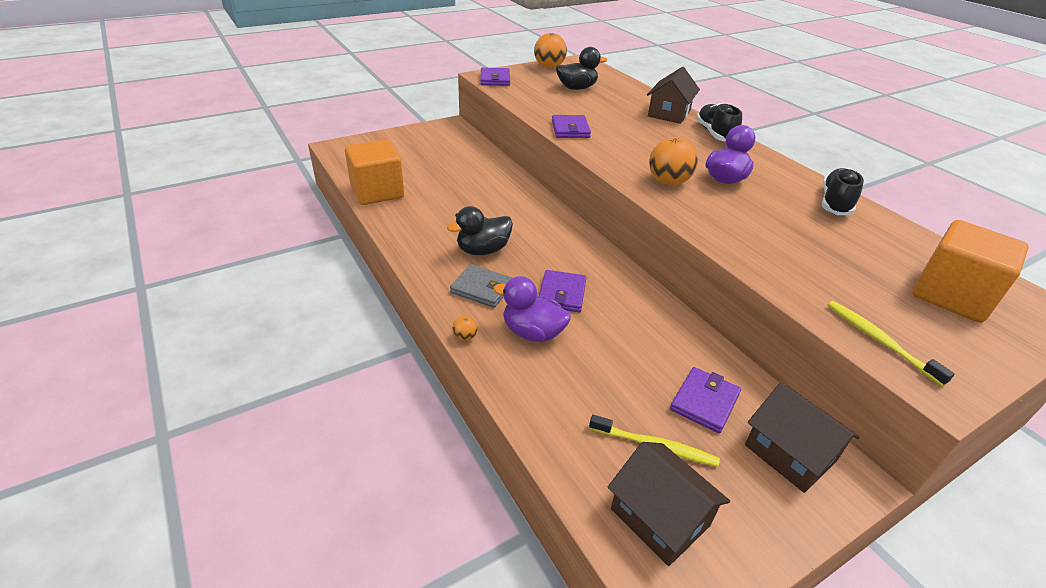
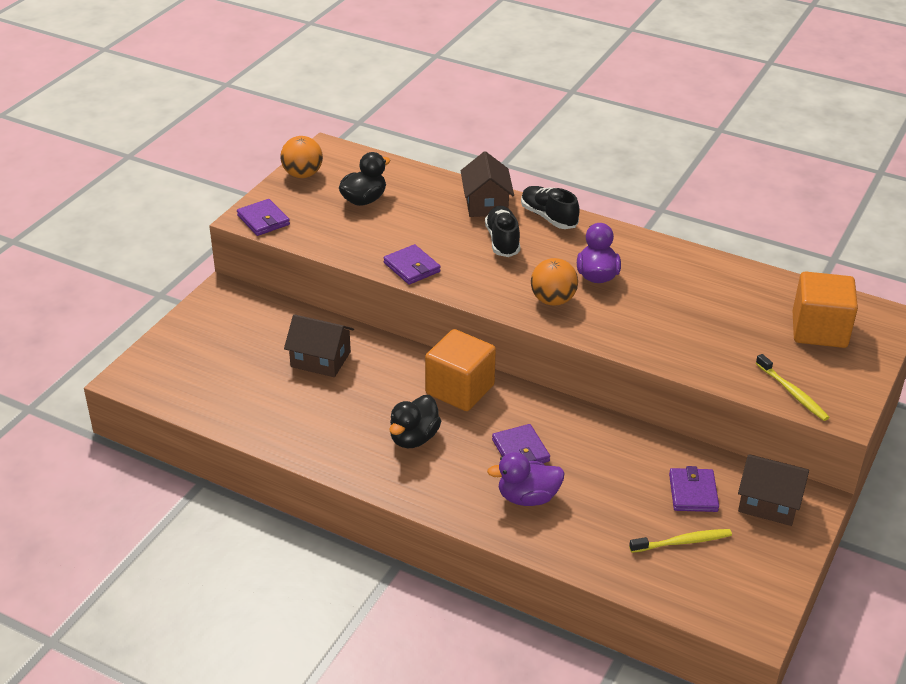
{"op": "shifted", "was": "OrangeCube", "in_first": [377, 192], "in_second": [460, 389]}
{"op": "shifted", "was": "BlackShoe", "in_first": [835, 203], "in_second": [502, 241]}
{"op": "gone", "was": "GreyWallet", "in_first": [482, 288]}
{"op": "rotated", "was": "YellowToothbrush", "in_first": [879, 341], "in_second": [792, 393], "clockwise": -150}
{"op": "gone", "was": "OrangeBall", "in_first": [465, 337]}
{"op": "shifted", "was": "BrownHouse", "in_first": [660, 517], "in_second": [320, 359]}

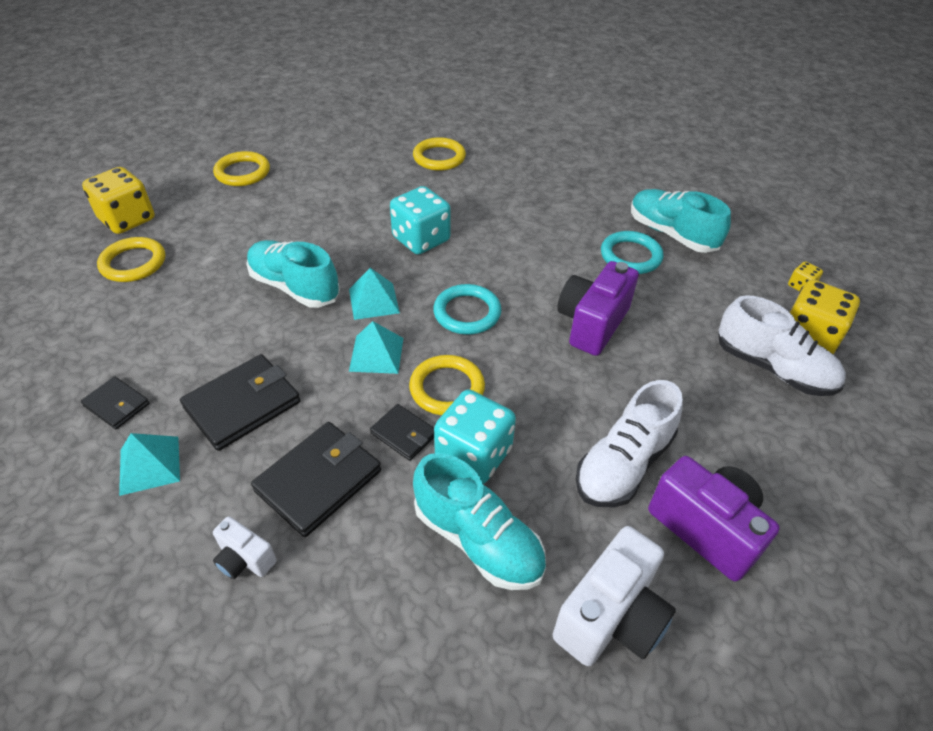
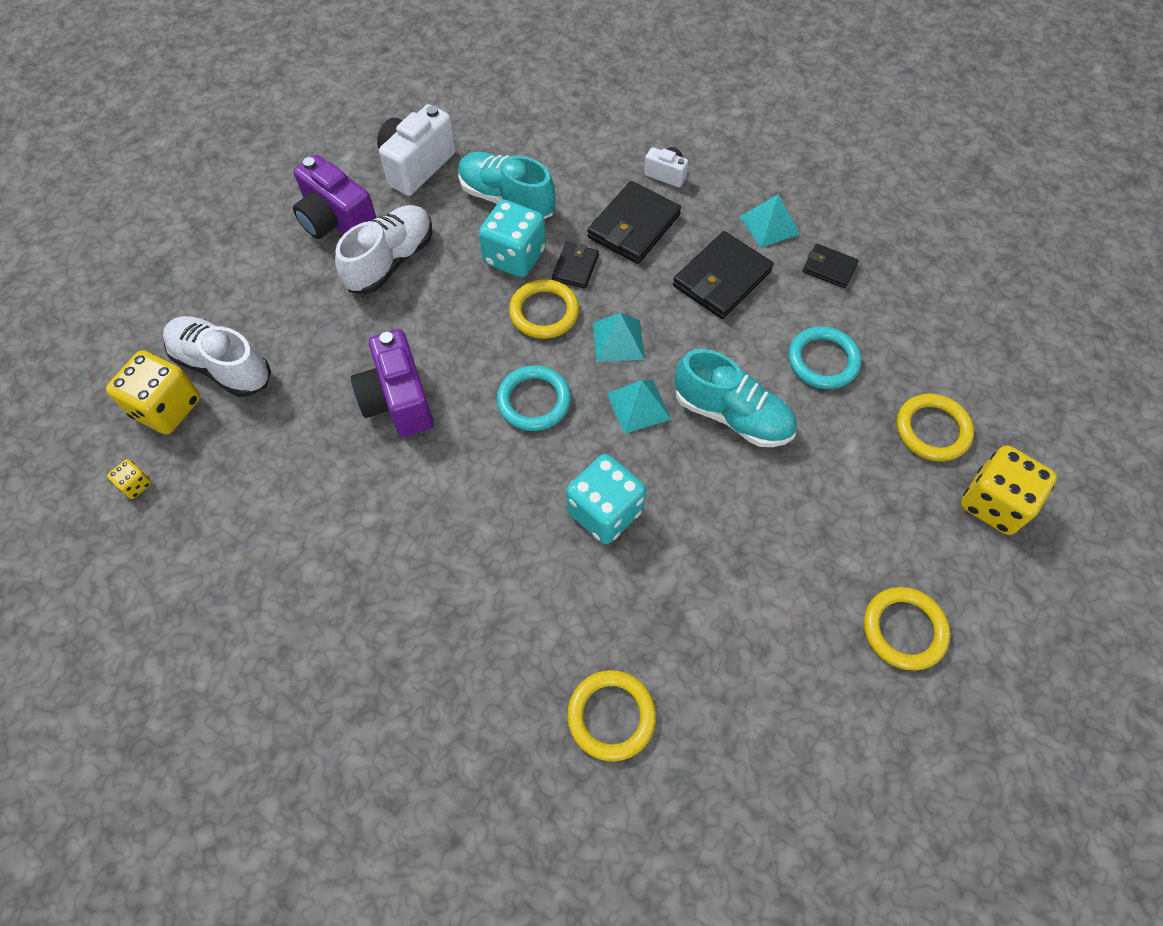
{"op": "gone", "was": "TurquoiseShoe", "in_first": [671, 234]}
{"op": "shifted", "was": "TurquoiseRing", "in_first": [630, 256], "in_second": [823, 360]}
{"op": "rotated", "was": "PurpleCamera", "in_first": [592, 324], "in_second": [398, 401], "clockwise": 135}
{"op": "rotated", "was": "BlackWallet", "in_first": [403, 434], "in_second": [575, 267], "clockwise": 75}

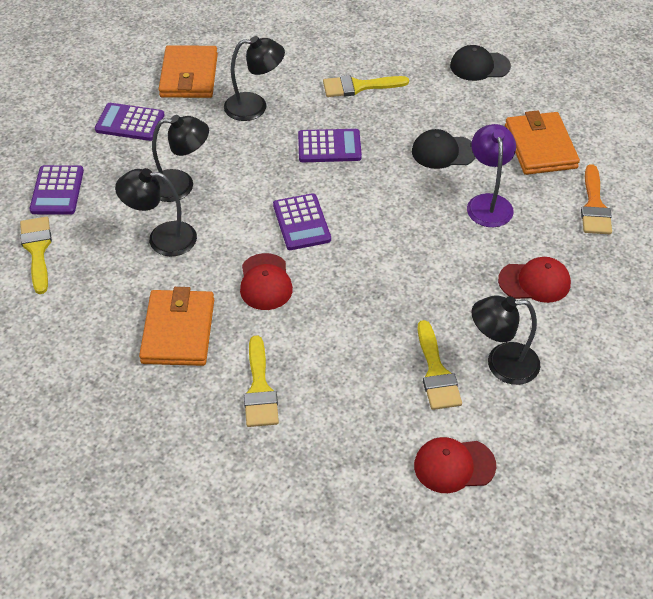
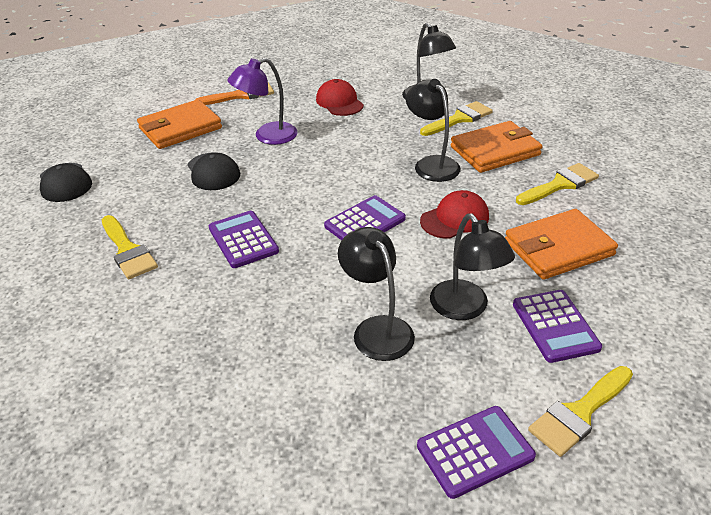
{"op": "shifted", "was": "BlackLamp", "in_first": [255, 107], "in_second": [431, 164]}
{"op": "shifted", "was": "OrangeWallet", "in_first": [189, 76], "in_second": [495, 151]}
{"op": "shifted", "was": "PurpleCalculator", "in_first": [130, 123], "in_second": [555, 326]}
{"op": "gone", "was": "RedCap", "in_first": [454, 466]}

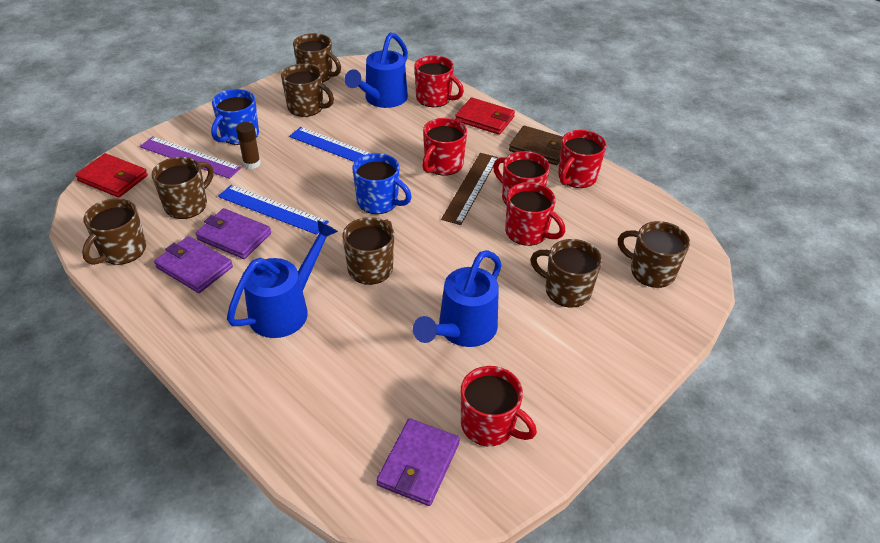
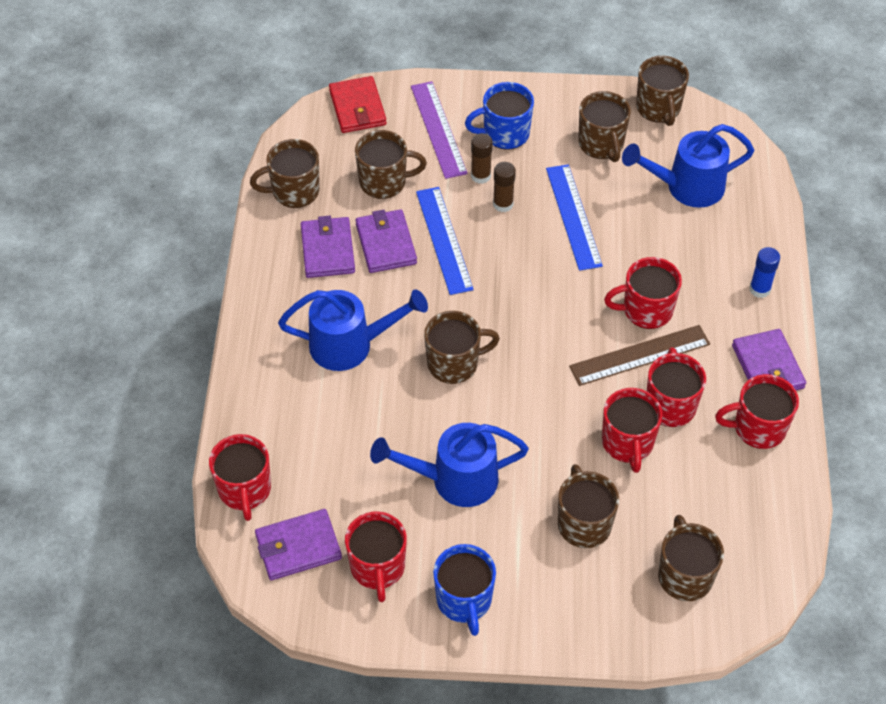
{"op": "shifted", "was": "RedMug", "in_first": [434, 99], "in_second": [245, 490]}
{"op": "swapped", "was": "RedWallet", "now": "BlueGlueStick", "in_first": [484, 119], "in_second": [759, 289]}
{"op": "repainted", "was": "BrownWallet", "now": "PurpleWallet", "in_first": [539, 148], "in_second": [767, 367]}
{"op": "shifted", "was": "BlueMug", "in_first": [379, 202], "in_second": [464, 600]}
{"op": "new", "now": "BrownGlueStick", "in_second": [503, 204]}

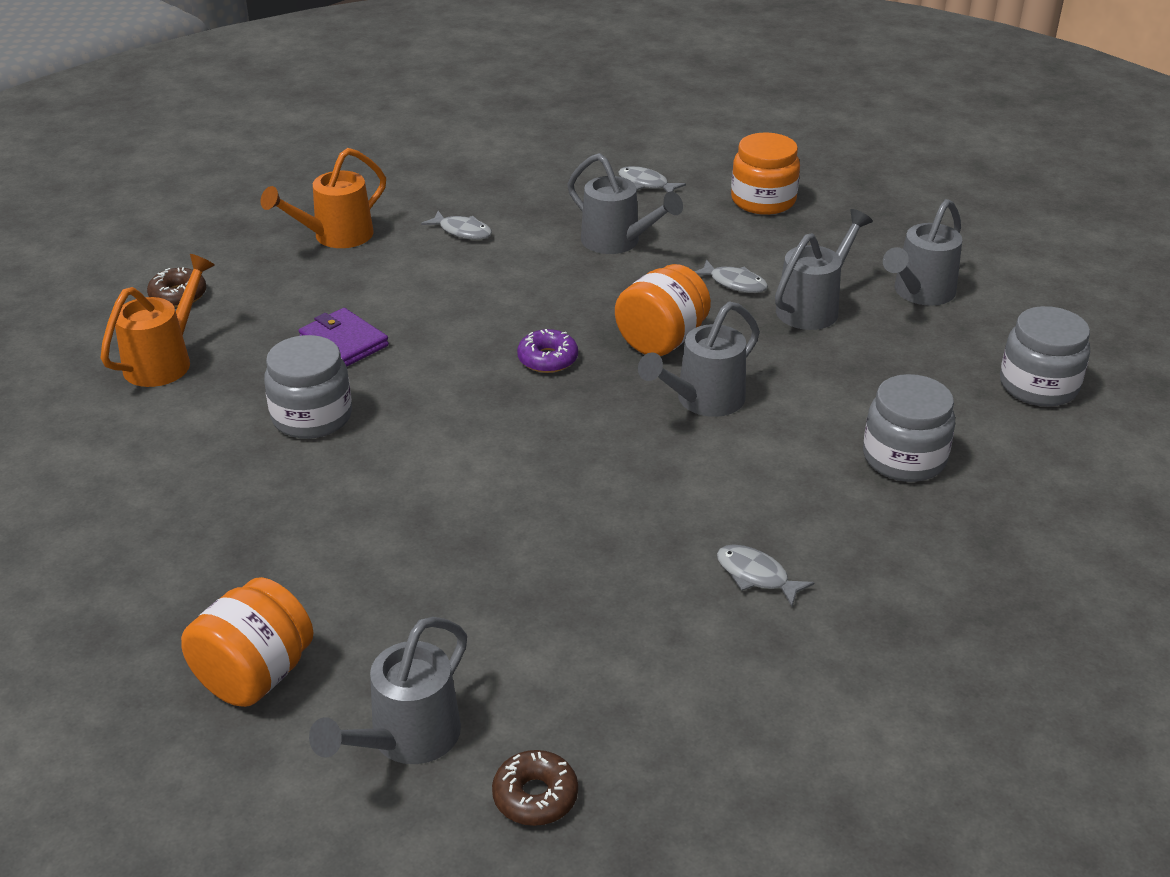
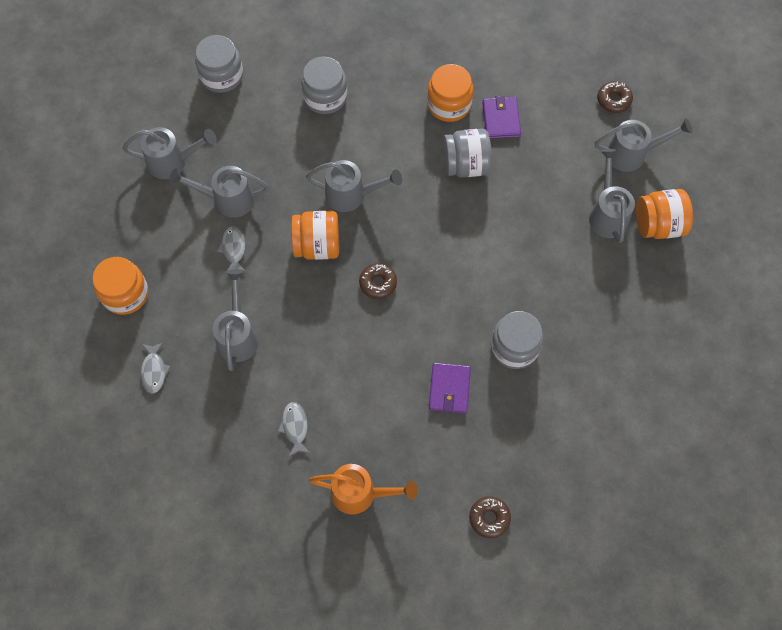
{"op": "gone", "was": "OrangeWateringCan", "in_first": [164, 361]}
{"op": "repainted", "was": "PurpleDonut", "now": "BrownDonut", "in_first": [547, 359], "in_second": [378, 283]}
{"op": "swapped", "was": "GreyFish", "now": "OrangeJar", "in_first": [756, 576], "in_second": [449, 104]}
{"op": "new", "now": "PurpleWallet", "in_second": [501, 119]}
{"op": "new", "now": "GreyJar", "in_second": [466, 165]}
{"op": "new", "now": "GreyWateringCan", "in_second": [607, 214]}

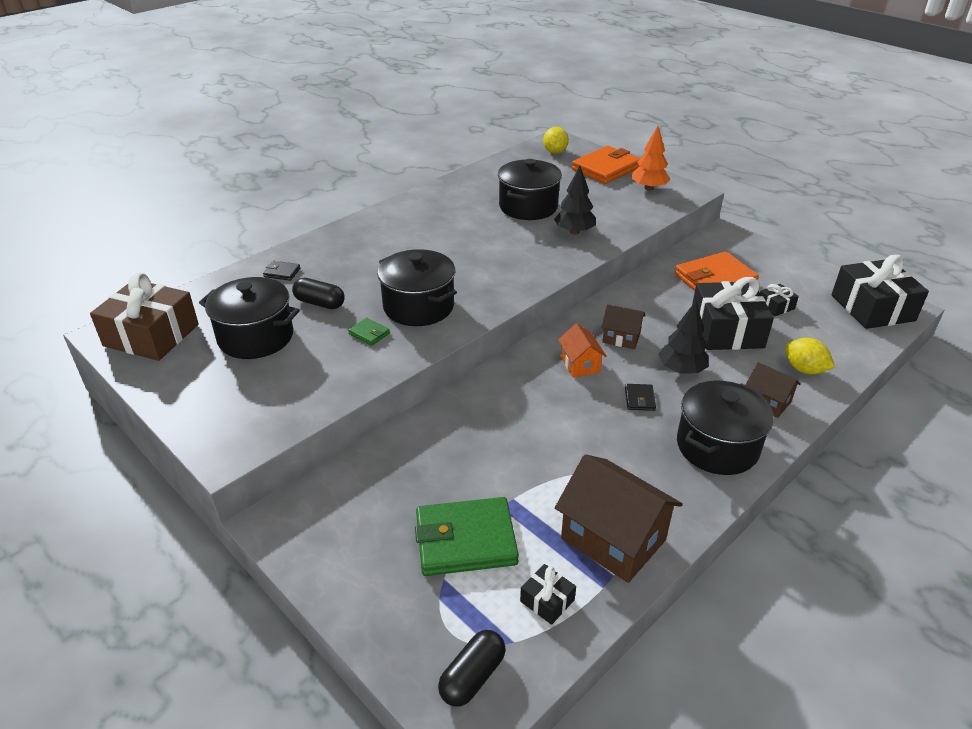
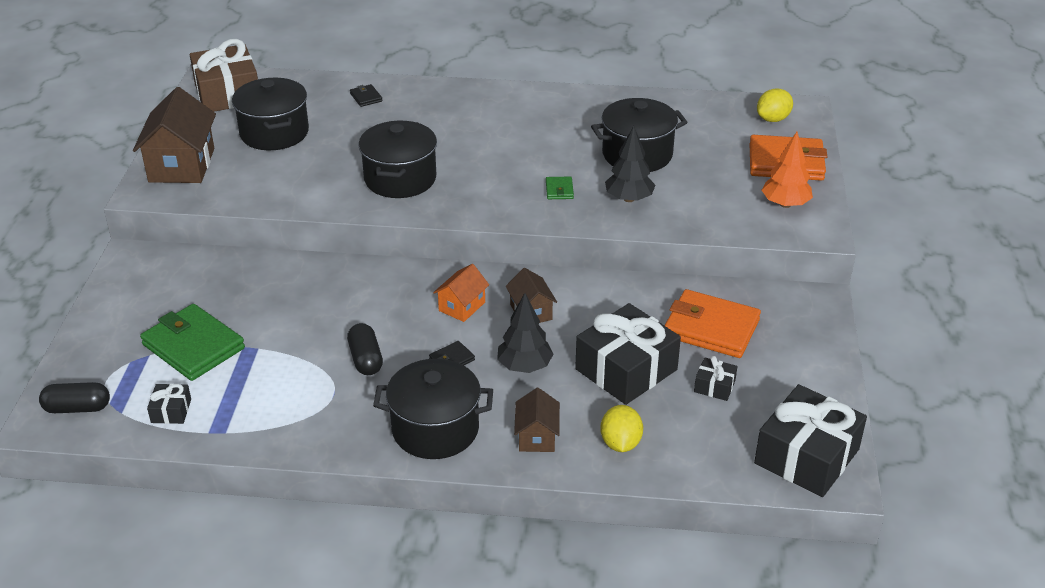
{"op": "shifted", "was": "BlackCapsule", "in_first": [319, 303], "in_second": [365, 359]}
{"op": "shifted", "was": "GreenWallet", "in_first": [369, 333], "in_second": [559, 190]}
{"op": "shifted", "was": "BrownHouse", "in_first": [613, 539], "in_second": [181, 165]}

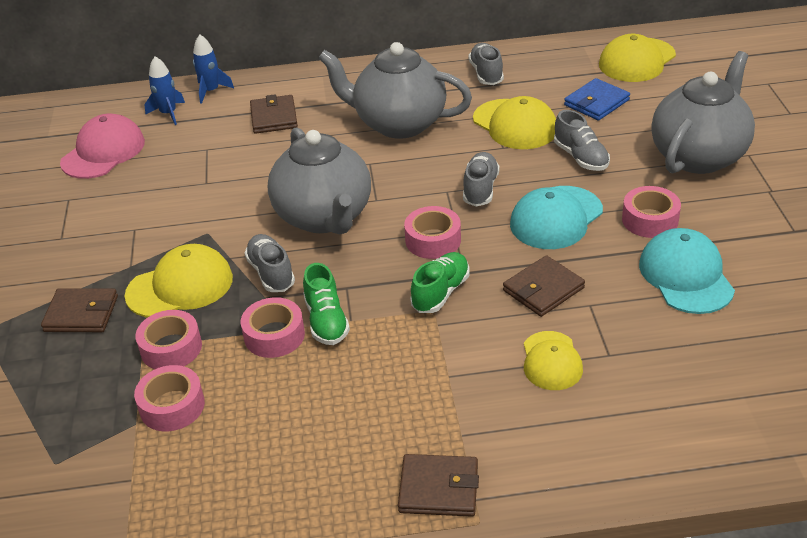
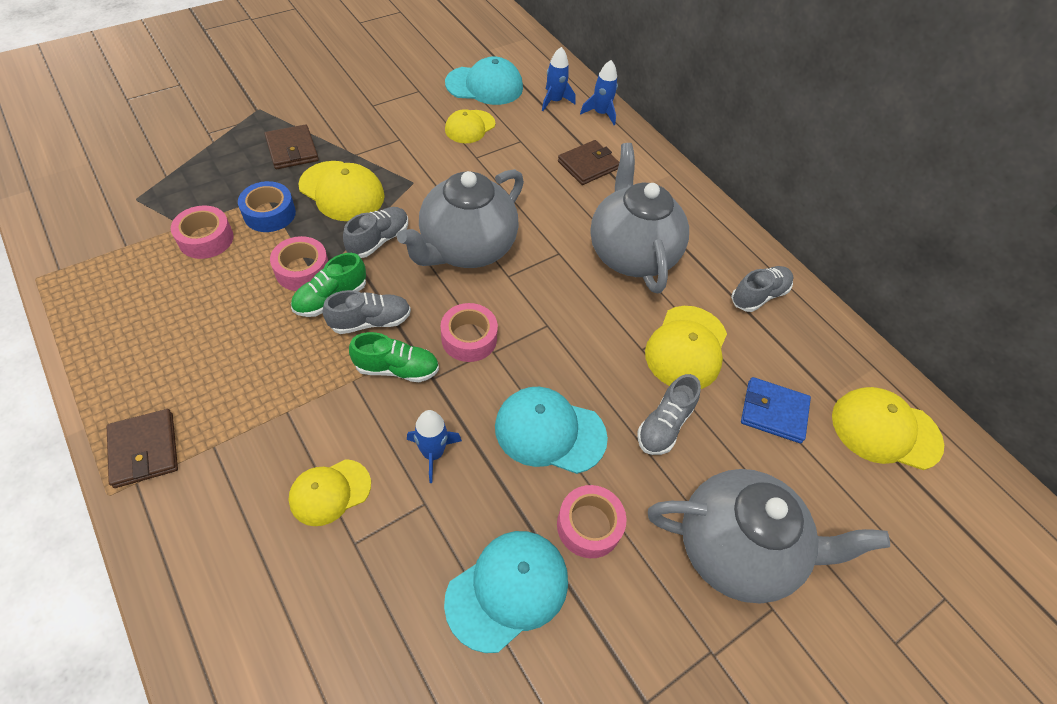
{"op": "repainted", "was": "PinkCap", "now": "TurquoiseCap", "in_first": [103, 152], "in_second": [484, 85]}
{"op": "shifted", "was": "GreyShoe", "in_first": [480, 189], "in_second": [370, 321]}
{"op": "swapped", "was": "BrownWallet", "now": "BlueRocket", "in_first": [543, 289], "in_second": [433, 453]}
{"op": "repainted", "was": "PinkTape", "now": "BlueTape", "in_first": [171, 348], "in_second": [269, 213]}
{"op": "new", "now": "YellowCap", "in_second": [470, 127]}

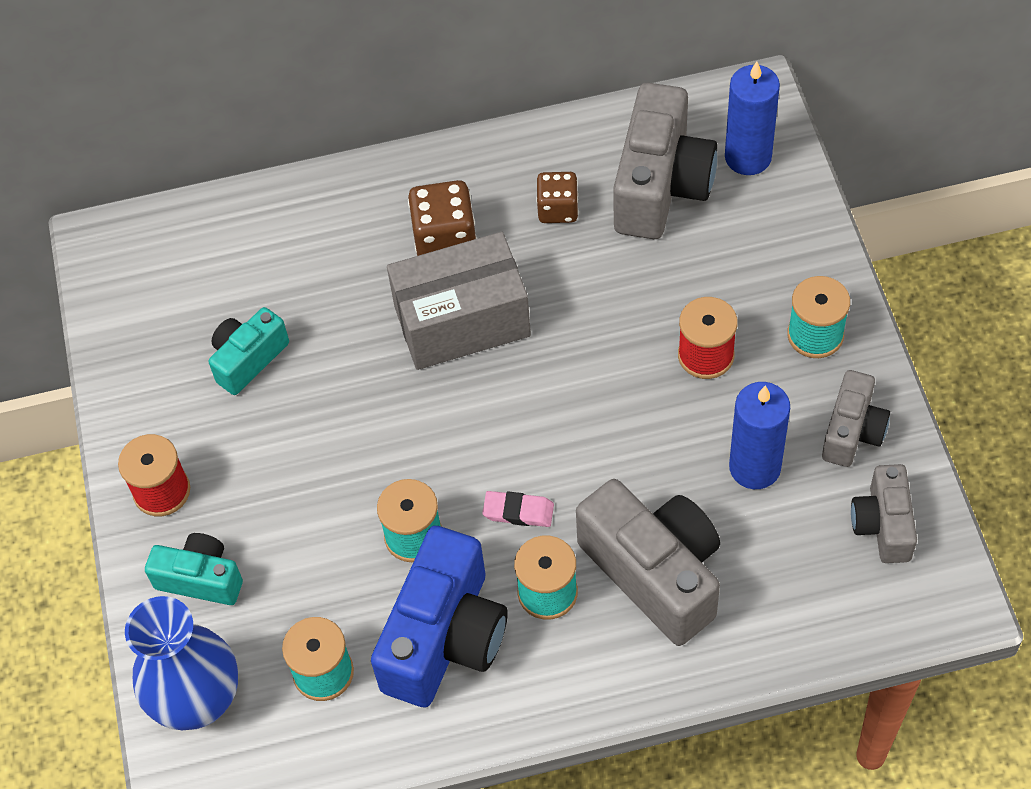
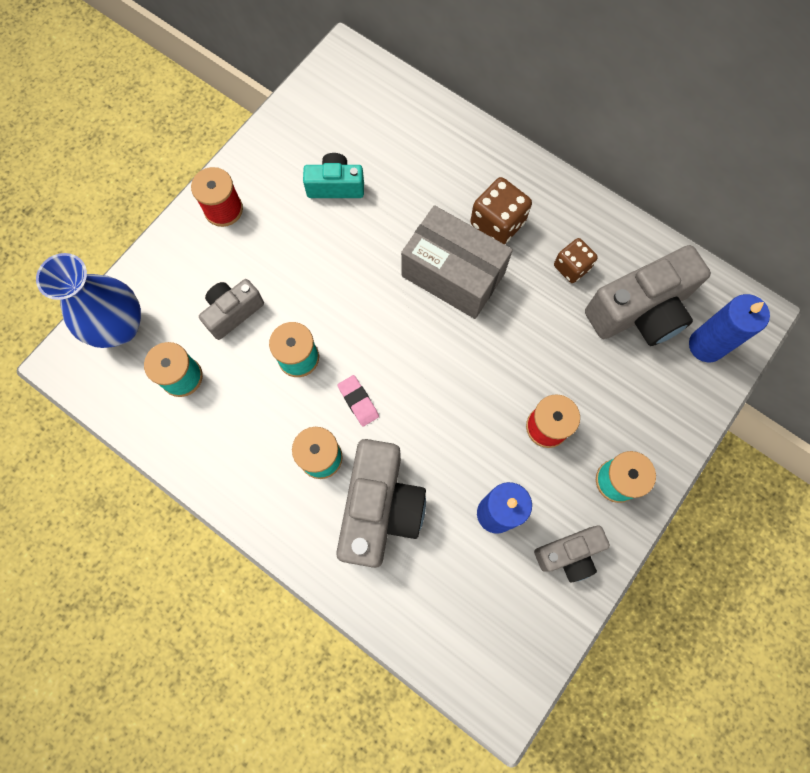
{"op": "shifted", "was": "GreyCamera", "in_first": [883, 524], "in_second": [233, 312]}
{"op": "gone", "was": "BlueCamera", "in_first": [445, 637]}
{"op": "gone", "was": "TurquoiseCamera", "in_first": [201, 579]}

